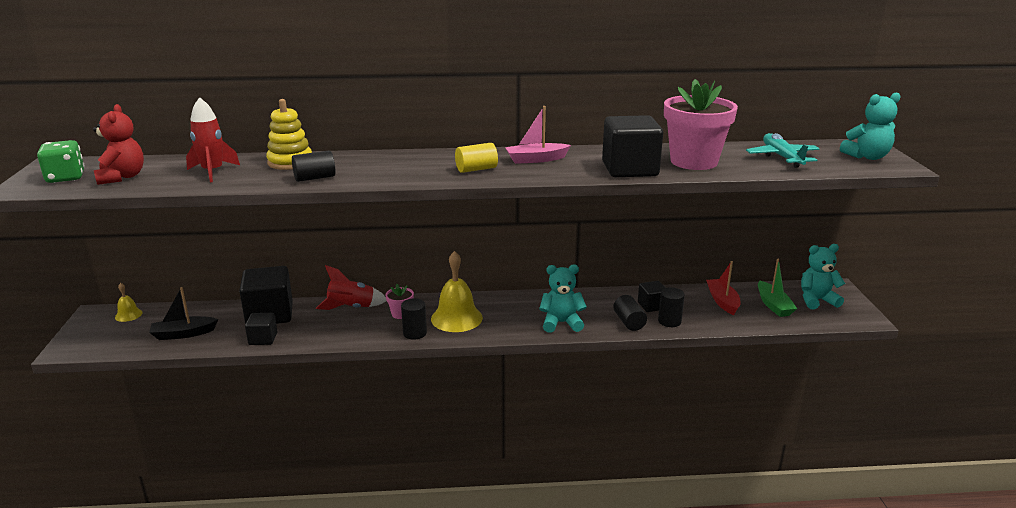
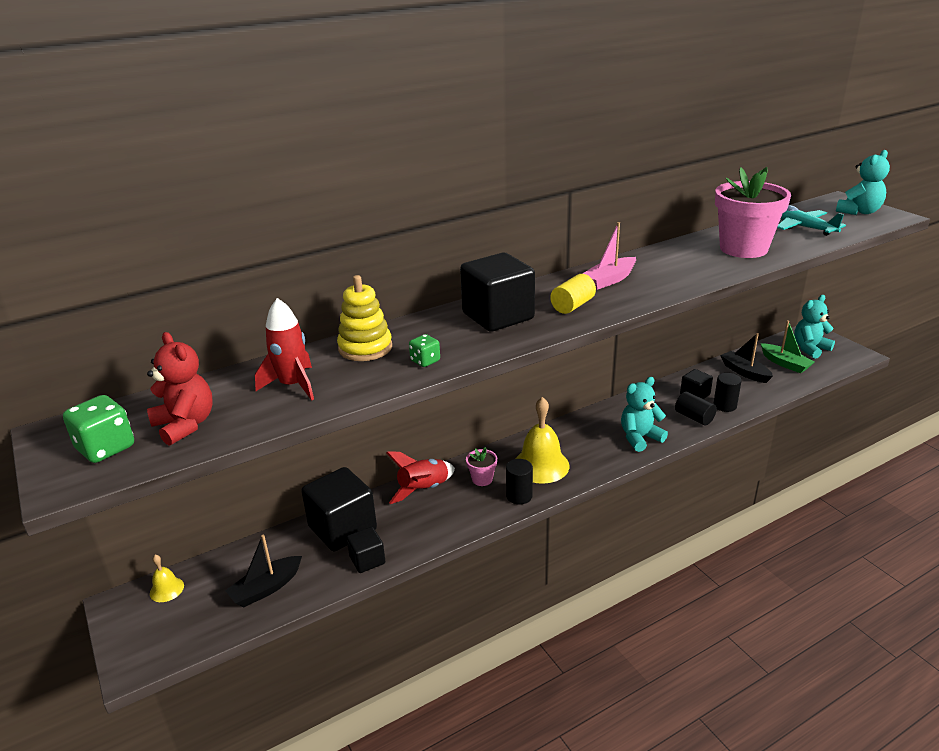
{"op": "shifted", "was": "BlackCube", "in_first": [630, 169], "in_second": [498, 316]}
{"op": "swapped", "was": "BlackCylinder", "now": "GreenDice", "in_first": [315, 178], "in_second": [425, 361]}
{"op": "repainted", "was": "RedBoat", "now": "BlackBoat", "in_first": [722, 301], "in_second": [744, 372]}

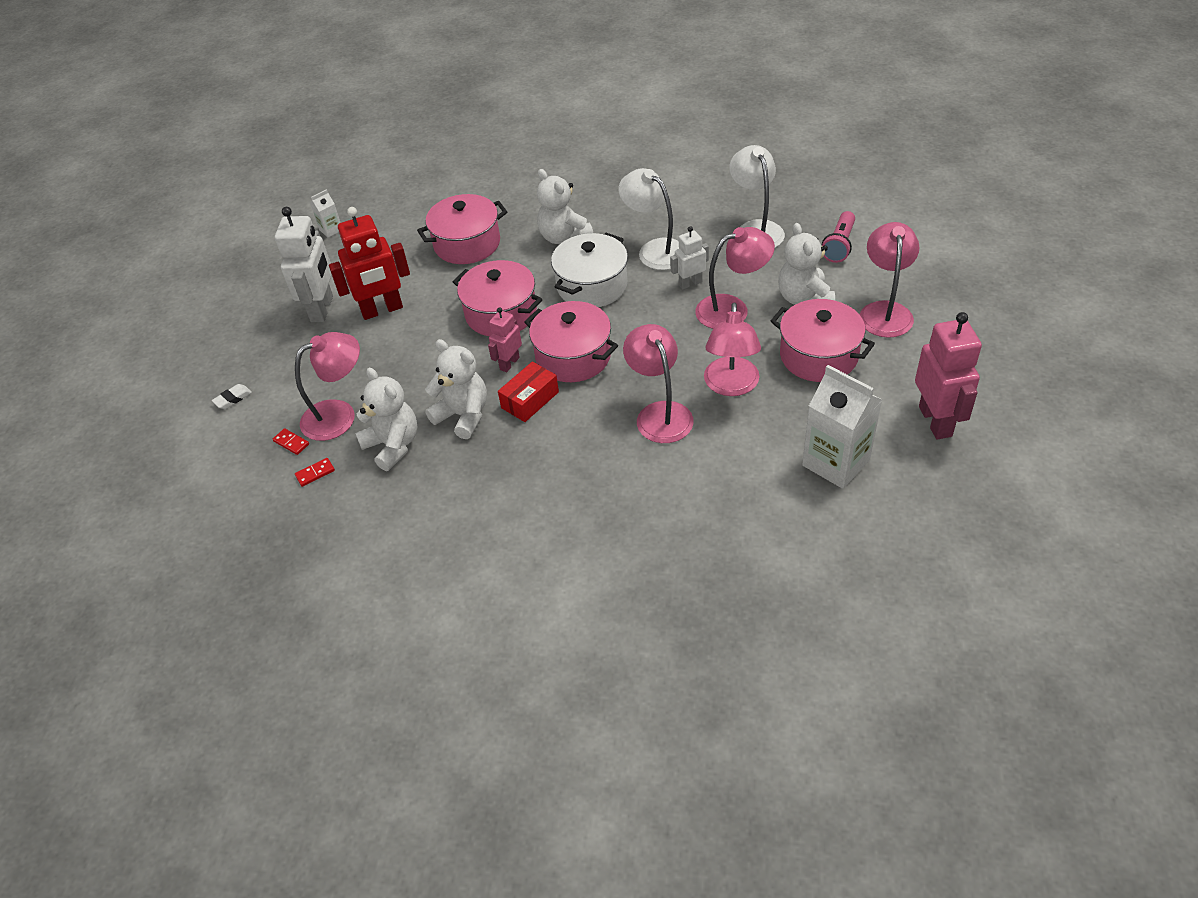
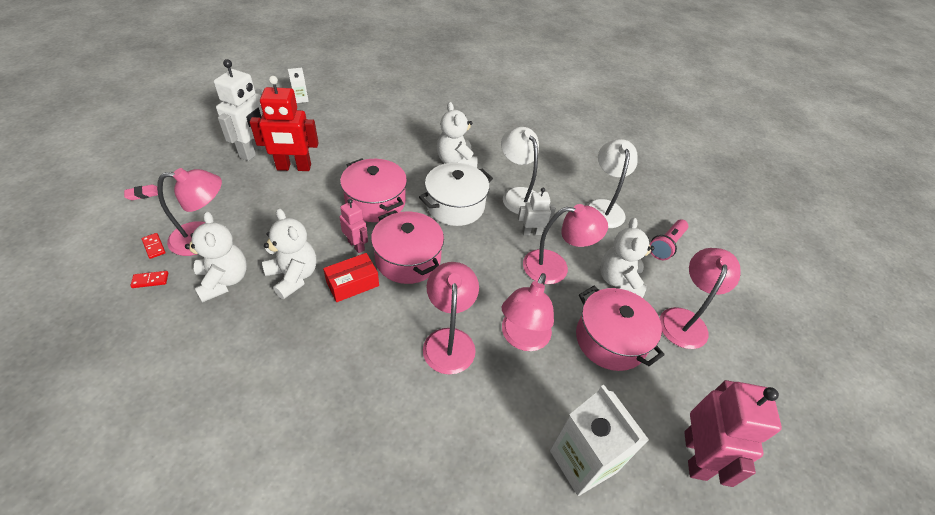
{"op": "gone", "was": "PinkPot", "in_first": [467, 244]}
{"op": "rotated", "was": "PinkRobot", "in_first": [509, 363], "in_second": [356, 245], "clockwise": 90}
{"op": "repainted", "was": "WhiteEraser", "now": "PinkEraser", "in_first": [233, 399], "in_second": [143, 194]}

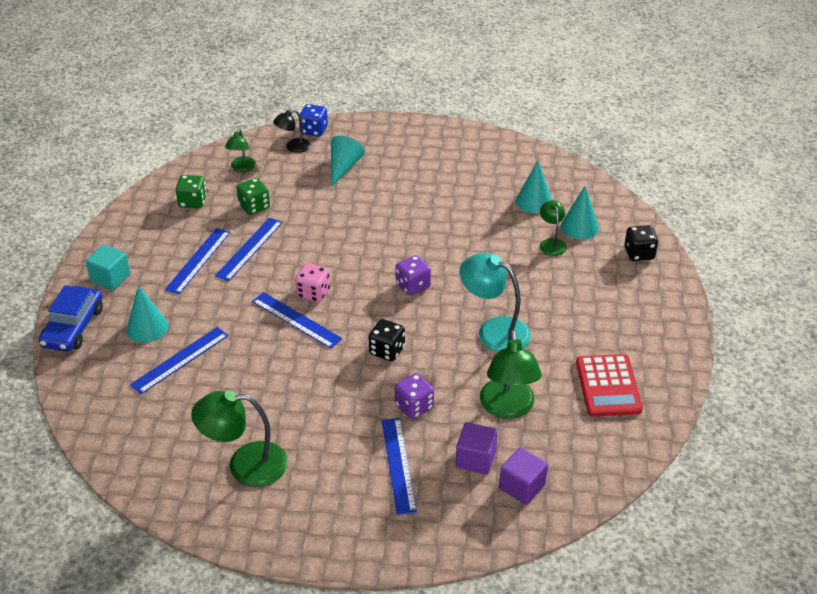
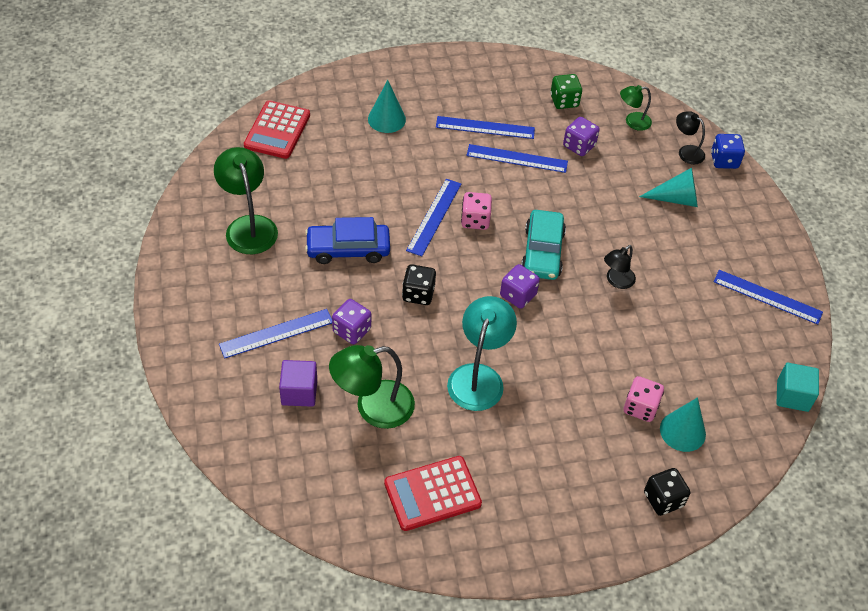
{"op": "gone", "was": "TurquoiseCone", "in_first": [534, 201]}
{"op": "repainted", "was": "GreenDice", "now": "PurpleDice", "in_first": [254, 206], "in_second": [579, 146]}
{"op": "swapped", "was": "GreenLamp", "now": "PinkDice", "in_first": [551, 243], "in_second": [640, 407]}
{"op": "shifted", "was": "TurquoiseCube", "in_first": [110, 278], "in_second": [792, 396]}
{"op": "shifted", "was": "BlueCar", "in_first": [73, 327], "in_second": [348, 249]}
{"op": "shifted", "was": "BlueRuler", "in_first": [180, 360], "in_second": [767, 296]}
{"op": "gone", "was": "PurpleCube", "in_first": [522, 486]}
{"op": "new", "now": "RedCalculator", "in_second": [277, 130]}
{"op": "new", "now": "TurquoiseCar", "in_second": [542, 252]}
{"op": "new", "now": "BlackLamp", "in_second": [616, 281]}

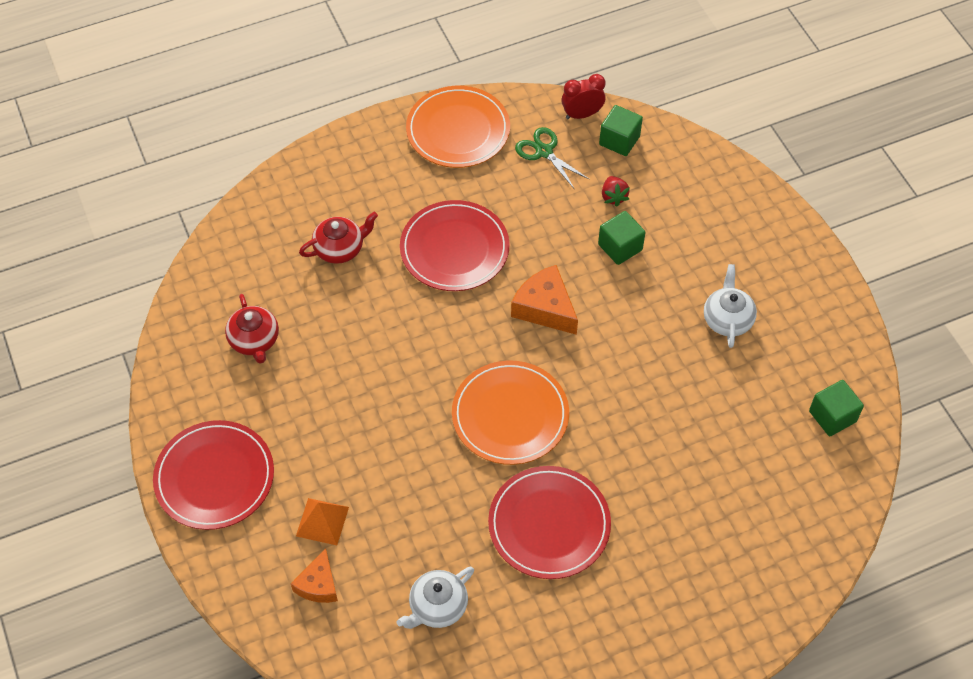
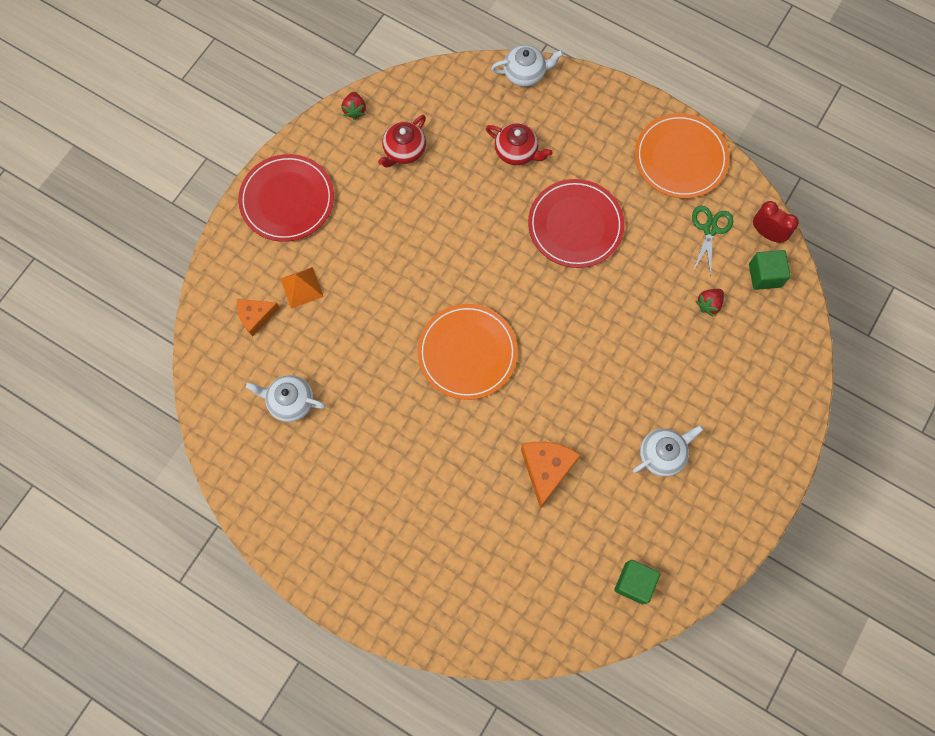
{"op": "gone", "was": "GreenCube", "in_first": [620, 247]}
{"op": "shifted", "was": "OrangeCheese", "in_first": [545, 308], "in_second": [546, 469]}
{"op": "gone", "was": "RedPlate", "in_first": [549, 524]}
{"op": "new", "now": "WhiteTeapot", "in_second": [525, 73]}
{"op": "new", "now": "RedStrawberry", "in_second": [354, 110]}

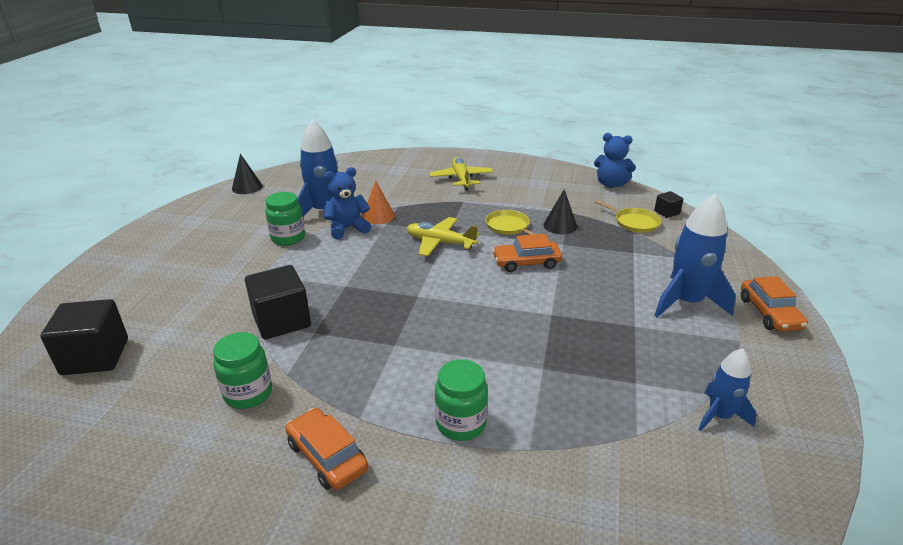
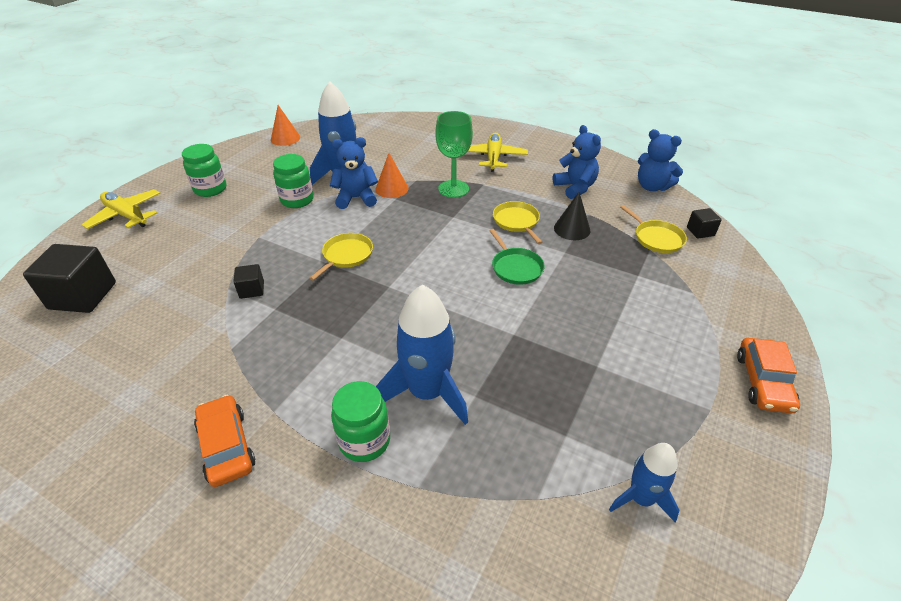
{"op": "repainted", "was": "BlackCone", "now": "OrangeCone", "in_first": [247, 187], "in_second": [285, 138]}
{"op": "shifted", "was": "BlueRocket", "in_first": [686, 302], "in_second": [427, 392]}
{"op": "shifted", "was": "YellowPlane", "in_first": [440, 243], "in_second": [126, 215]}
{"op": "swapped", "was": "OrangeCar", "now": "GreenPan", "in_first": [526, 262], "in_second": [515, 267]}
{"op": "scaled", "was": "BlackCube", "in_first": [281, 321], "in_second": [252, 290], "ratio": 0.5}
{"op": "shifted", "was": "GreenJar", "in_first": [248, 394], "in_second": [210, 189]}
{"op": "new", "now": "GreenGoblet", "in_second": [453, 189]}
{"op": "new", "now": "BlueTeddyBear", "in_second": [575, 188]}
{"op": "new", "now": "YellowPan", "in_second": [346, 255]}

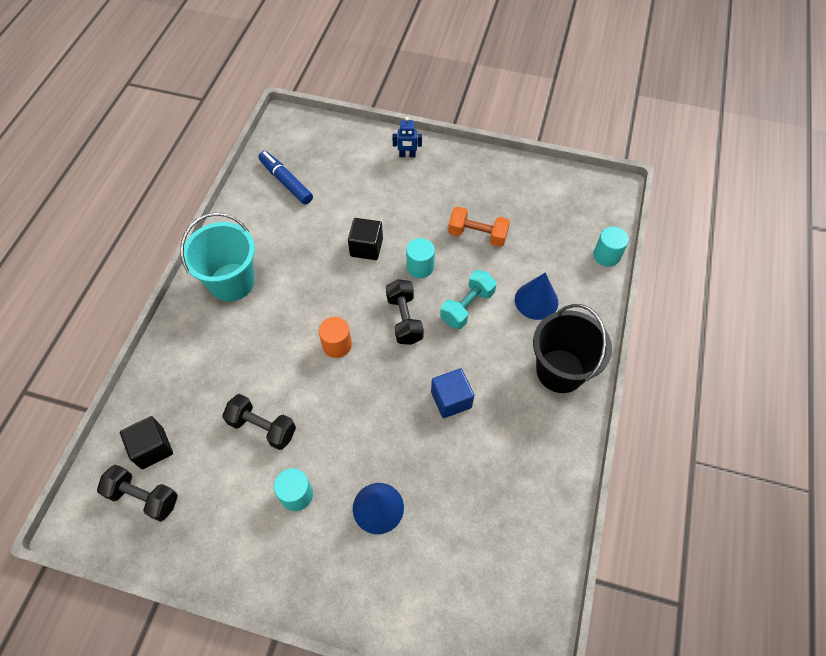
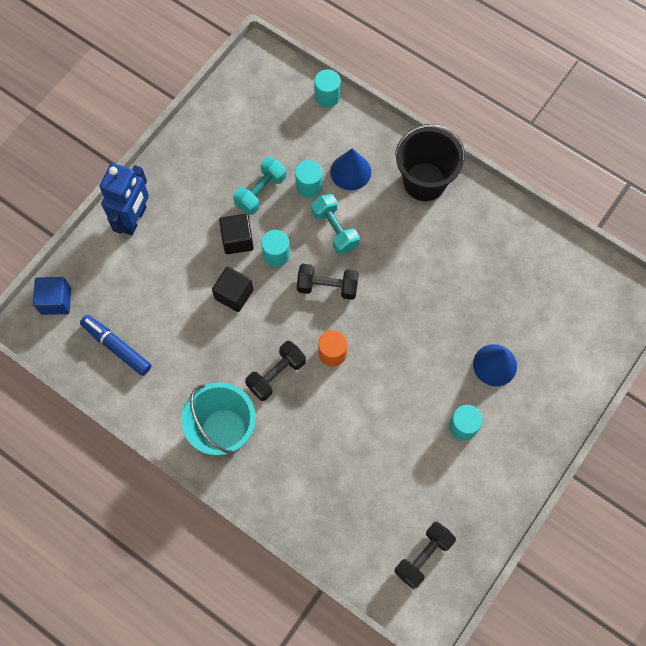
{"op": "scaled", "was": "BlueRobot", "in_first": [407, 155], "in_second": [134, 219], "ratio": 1.97}
{"op": "rotated", "was": "BlueMarker", "in_first": [286, 182], "in_second": [116, 347], "clockwise": 60}
{"op": "repainted", "was": "OrangeDumbbell", "now": "TurquoiseDumbbell", "in_first": [477, 235], "in_second": [261, 192]}
{"op": "shifted", "was": "BlueCube", "in_first": [451, 399], "in_second": [56, 301]}
{"op": "shifted", "was": "BlackDumbbell", "in_first": [262, 427], "in_second": [276, 375]}
{"op": "shifted", "was": "BlackCube", "in_first": [152, 448], "in_second": [237, 240]}
{"op": "new", "now": "TurquoiseCylinder", "in_second": [309, 186]}

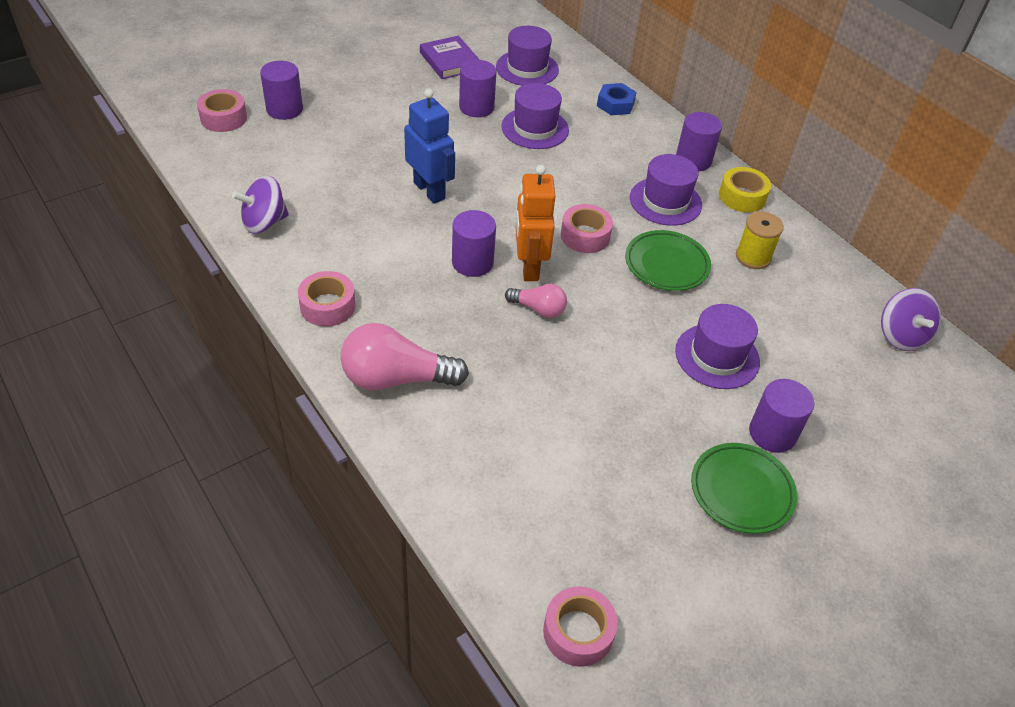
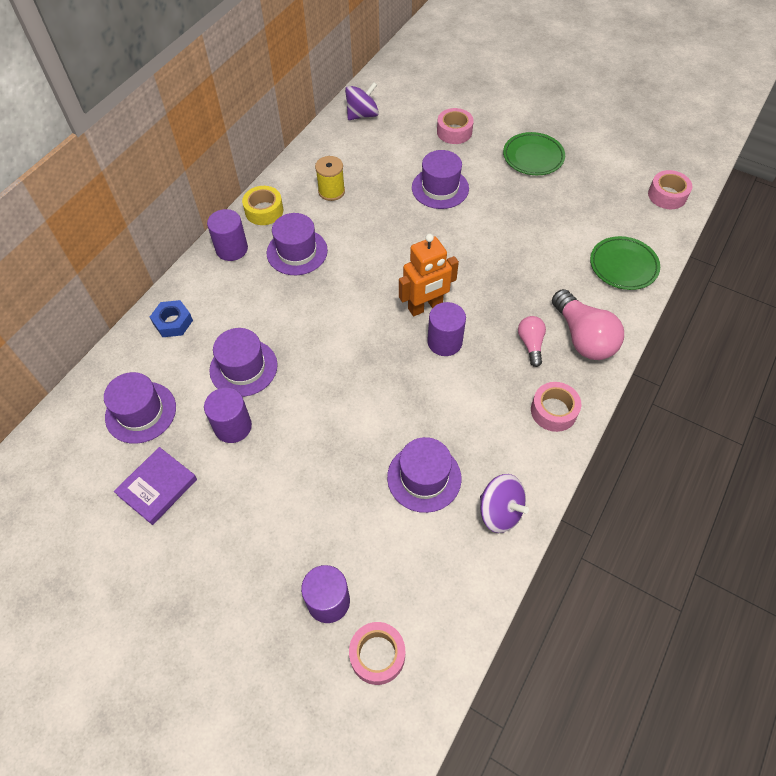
{"op": "gone", "was": "BlueRobot", "in_first": [429, 190]}
{"op": "shifted", "was": "PinkTape", "in_first": [585, 236], "in_second": [454, 132]}
{"op": "shifted", "was": "GreenPlate", "in_first": [666, 264], "in_second": [623, 266]}
{"op": "shifted", "was": "PinkLightBulb", "in_first": [538, 309], "in_second": [530, 344]}
{"op": "gone", "was": "PurpleCylinder", "in_first": [772, 433]}
{"op": "new", "now": "PurpleHat", "in_second": [424, 477]}

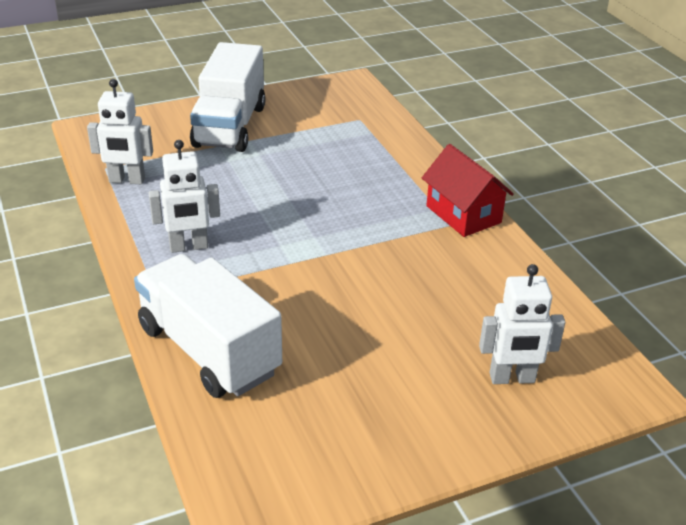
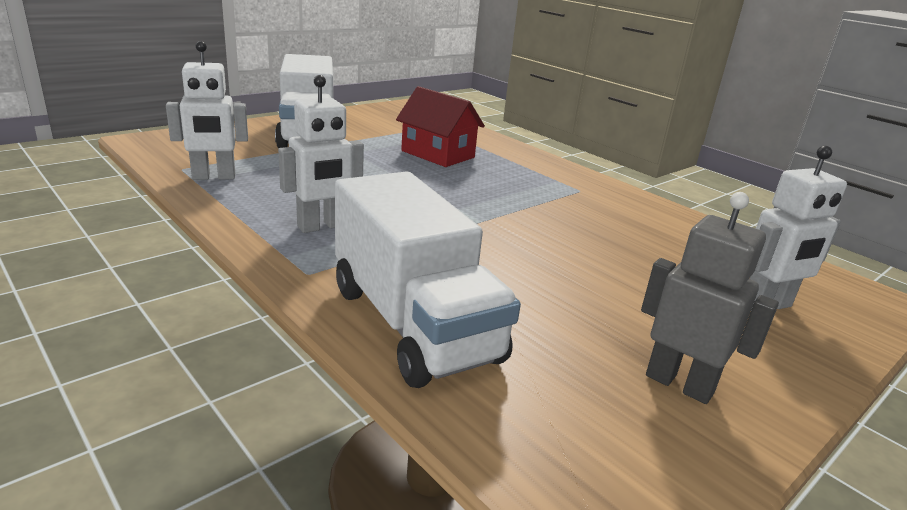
{"op": "shifted", "was": "RedHouse", "in_first": [463, 214], "in_second": [437, 154]}
{"op": "rotated", "was": "WhiteTruck", "in_first": [209, 350], "in_second": [413, 323], "clockwise": -150}
{"op": "new", "now": "GreyRobot", "in_second": [679, 384]}

